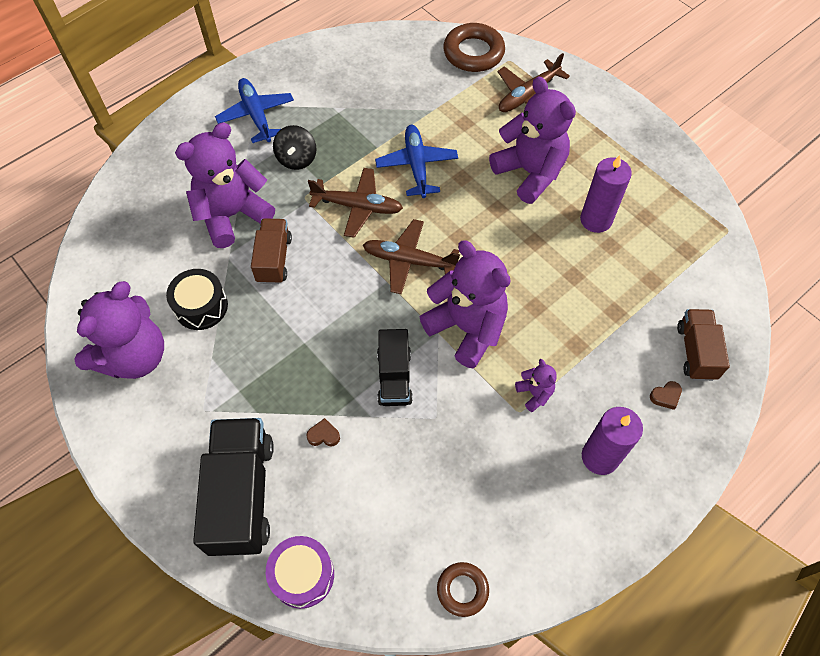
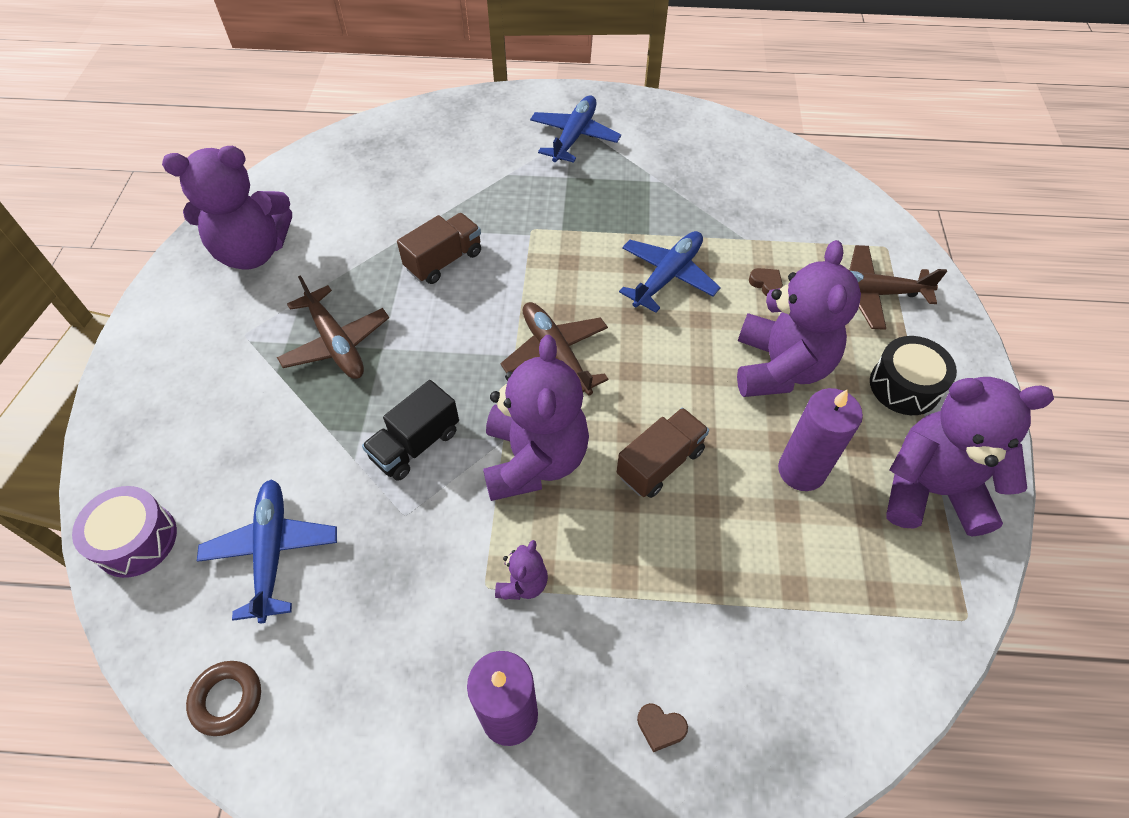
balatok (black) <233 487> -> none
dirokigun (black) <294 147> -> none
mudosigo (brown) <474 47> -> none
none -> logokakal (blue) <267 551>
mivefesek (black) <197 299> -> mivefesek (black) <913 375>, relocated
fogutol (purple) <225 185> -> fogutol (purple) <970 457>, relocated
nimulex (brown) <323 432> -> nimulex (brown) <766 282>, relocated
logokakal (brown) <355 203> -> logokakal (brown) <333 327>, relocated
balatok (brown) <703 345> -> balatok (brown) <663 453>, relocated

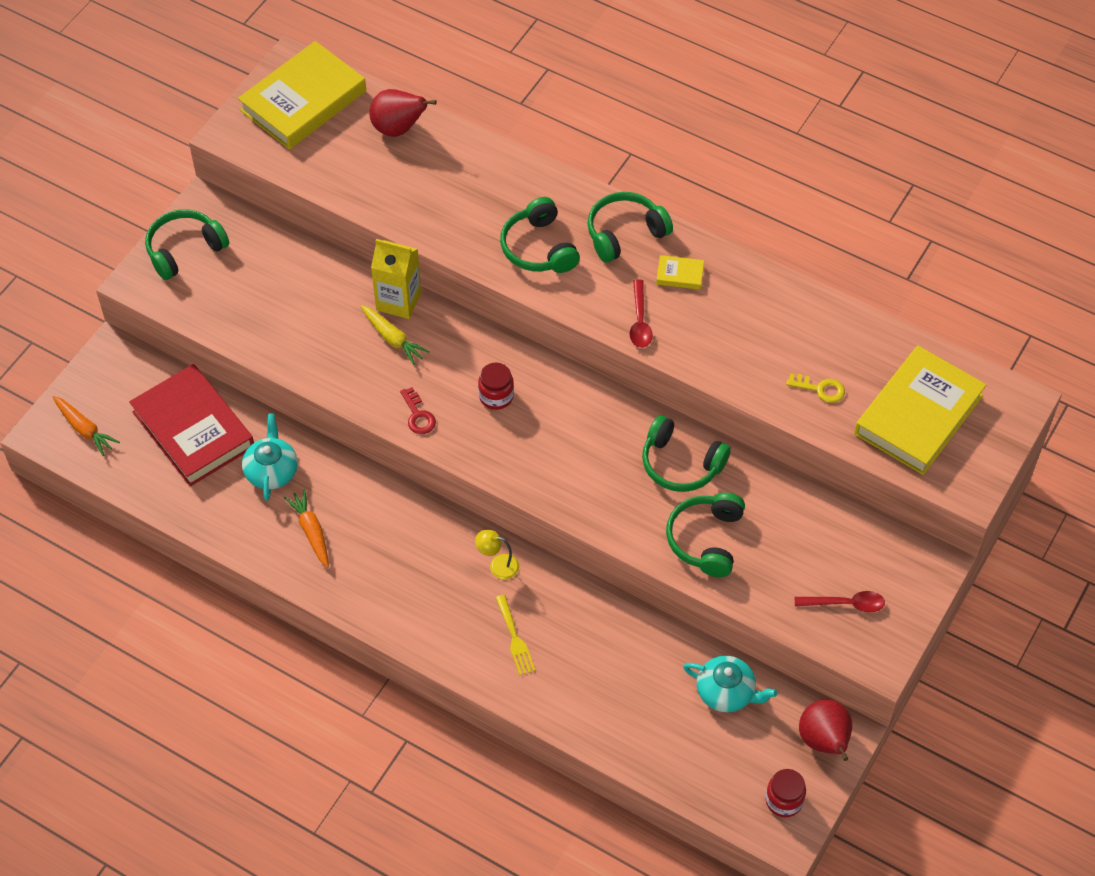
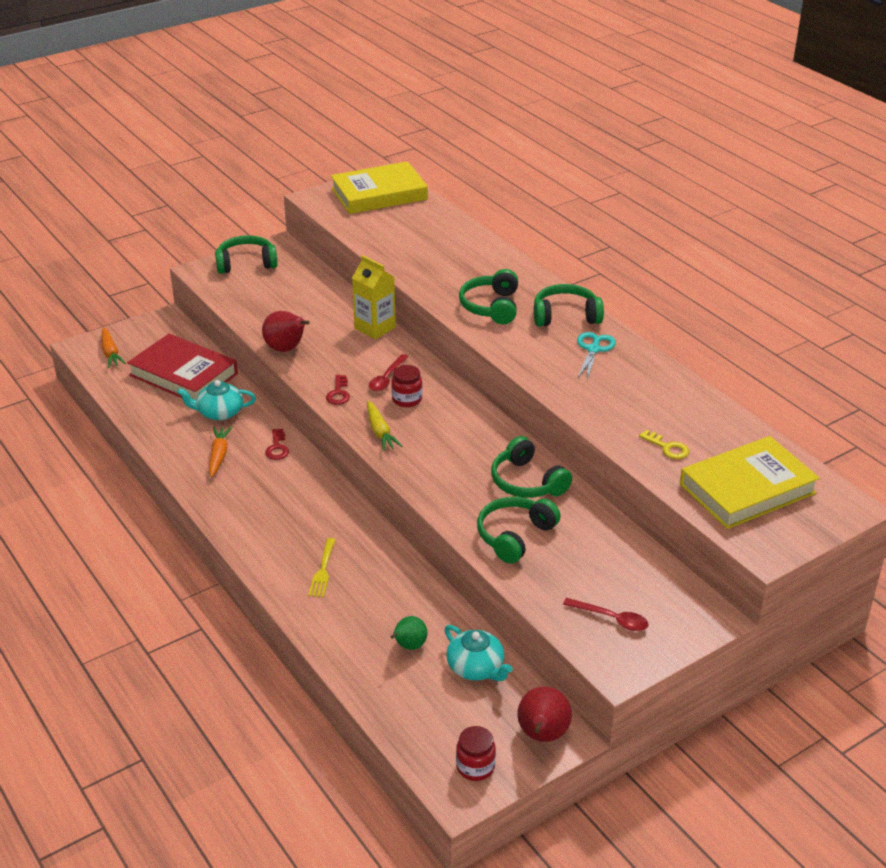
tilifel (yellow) <497 555> -> none
none -> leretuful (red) <277 444>
none -> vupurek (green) <409 633>
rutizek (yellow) <395 335> -> rutizek (yellow) <384 426>, relocated
vupurek (red) <403 113> -> vupurek (red) <286 331>, relocated
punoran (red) <641 314> -> punoran (red) <388 372>, relocated
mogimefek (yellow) <680 272> -> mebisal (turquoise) <596 356>
mogimefek (red) <191 425> -> mogimefek (red) <182 367>, 45 degrees counterclockwise
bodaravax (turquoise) <270 457> -> bodaravax (turquoise) <216 400>, 120 degrees counterclockwise

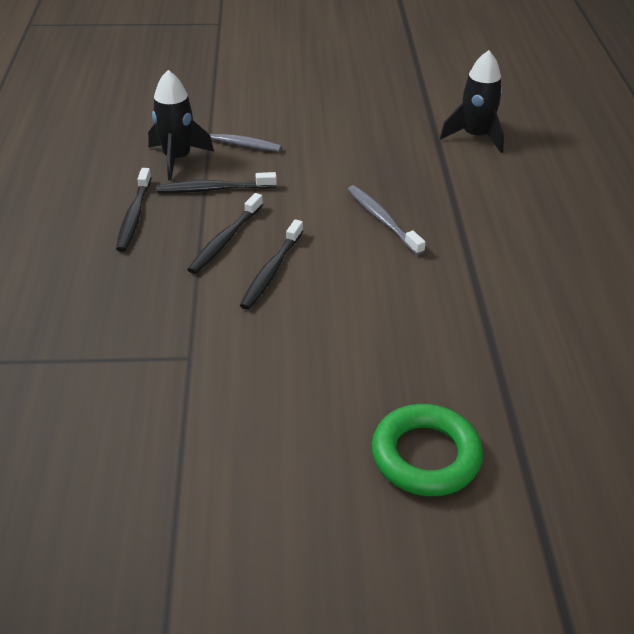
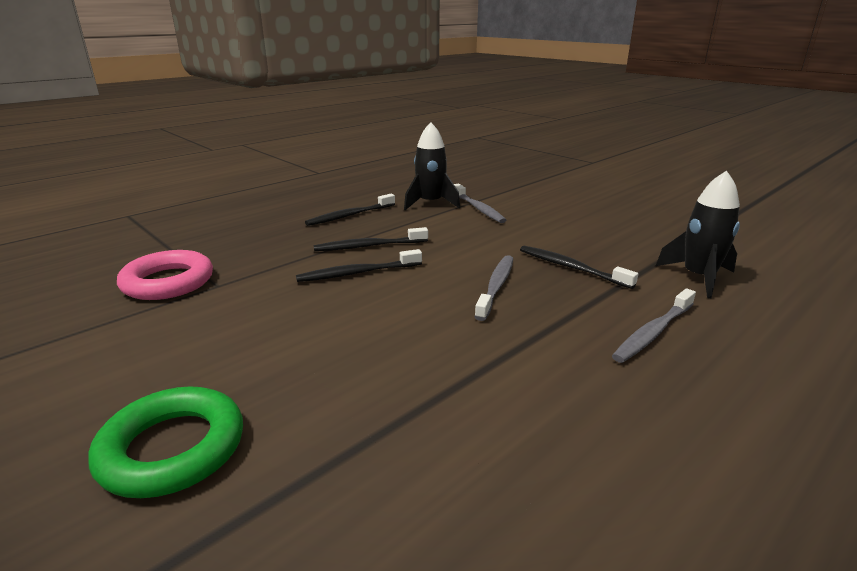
none -> mudosigo (pink) <165 275>
none -> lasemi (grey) <654 325>
lasemi (black) <216 182> -> lasemi (black) <579 267>, relocated

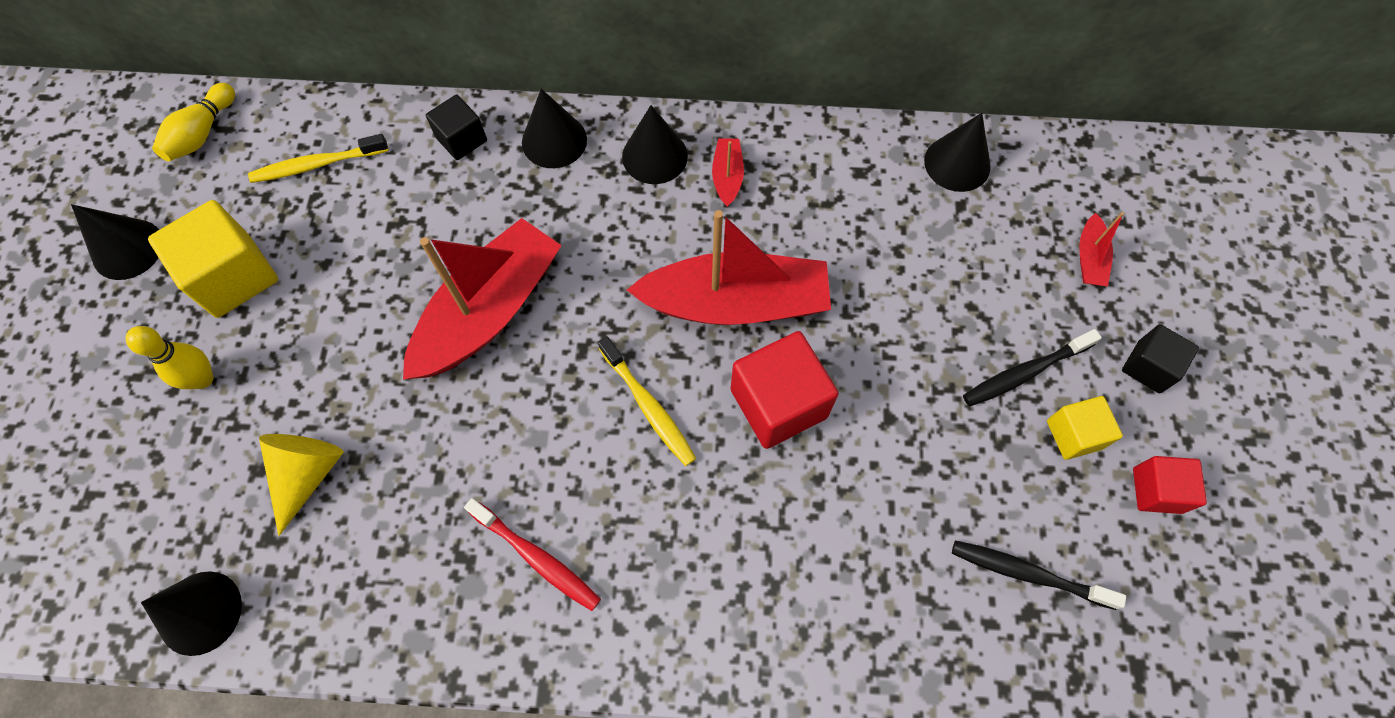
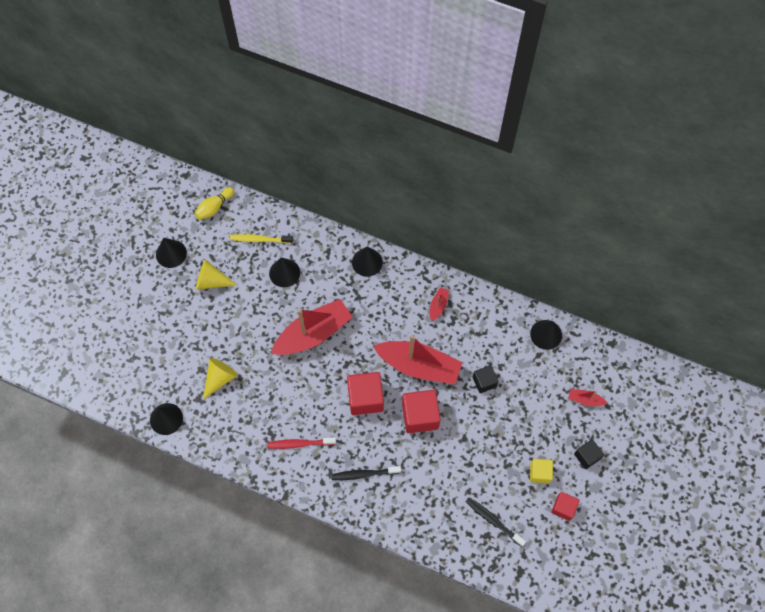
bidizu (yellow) <170 357> -> none
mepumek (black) <456 127> -> mepumek (black) <486 379>, relocated
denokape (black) <655 144> -> denokape (black) <284 272>, relocated
lasemi (black) <1032 367> -> lasemi (black) <366 473>, relocated
mepumek (yellow) <213 259> -> denokape (yellow) <216 274>
lasemi (yellow) <647 401> -> mepumek (red) <365 393>
lasemi (red) <532 554> -> lasemi (red) <301 443>, 120 degrees clockwise
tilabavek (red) <1101 249> -> tilabavek (red) <587 397>, 75 degrees clockwise

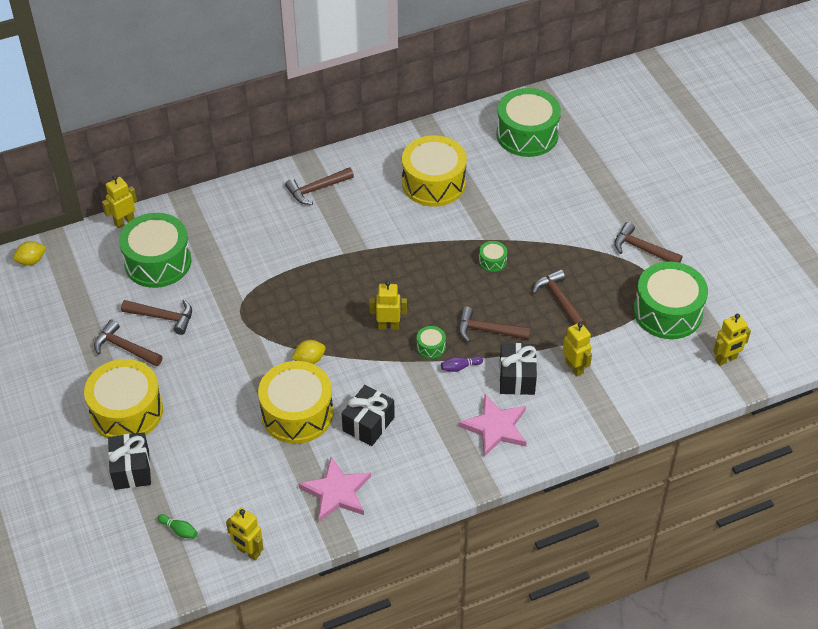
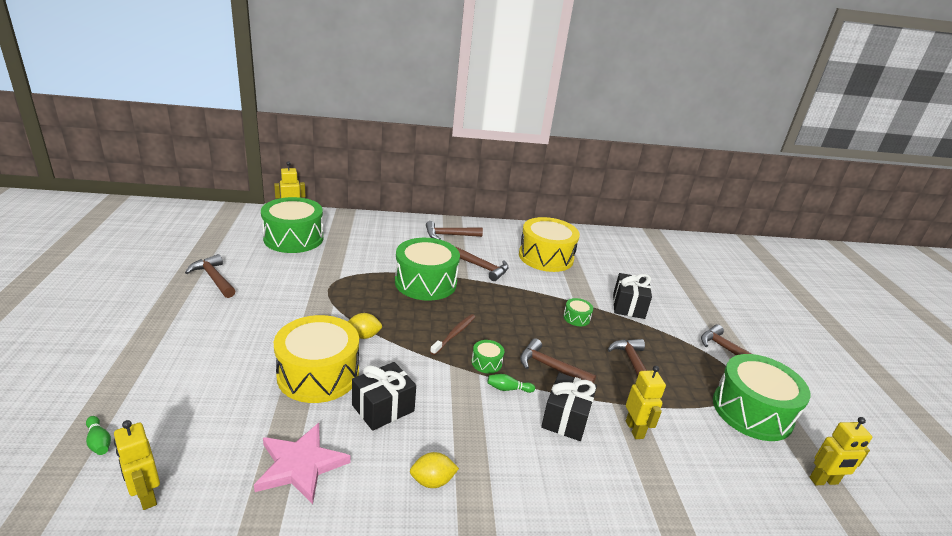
mivefesek (yellow) <123 399> -> none
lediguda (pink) <492 425> -> none
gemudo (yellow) <29 253> -> gemudo (yellow) <434 470>, relocated
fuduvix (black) <129 461> -> fuduvix (black) <632 296>, relocated
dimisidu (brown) <156 317> -> dimisidu (brown) <482 264>, relocated
mivefesek (green) <528 122> -> mivefesek (green) <427 269>, relocated
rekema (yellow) <388 305> -> lasemi (brown) <452 334>
bidizu (purple) <462 364> -> bidizu (green) <511 383>

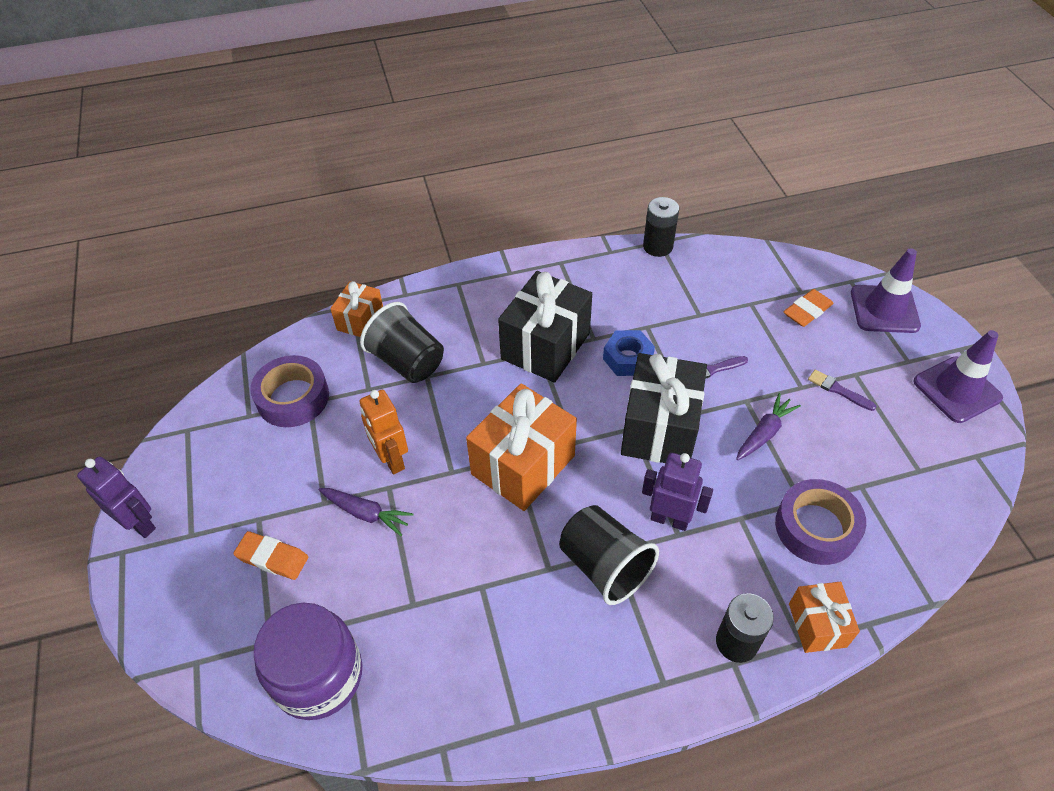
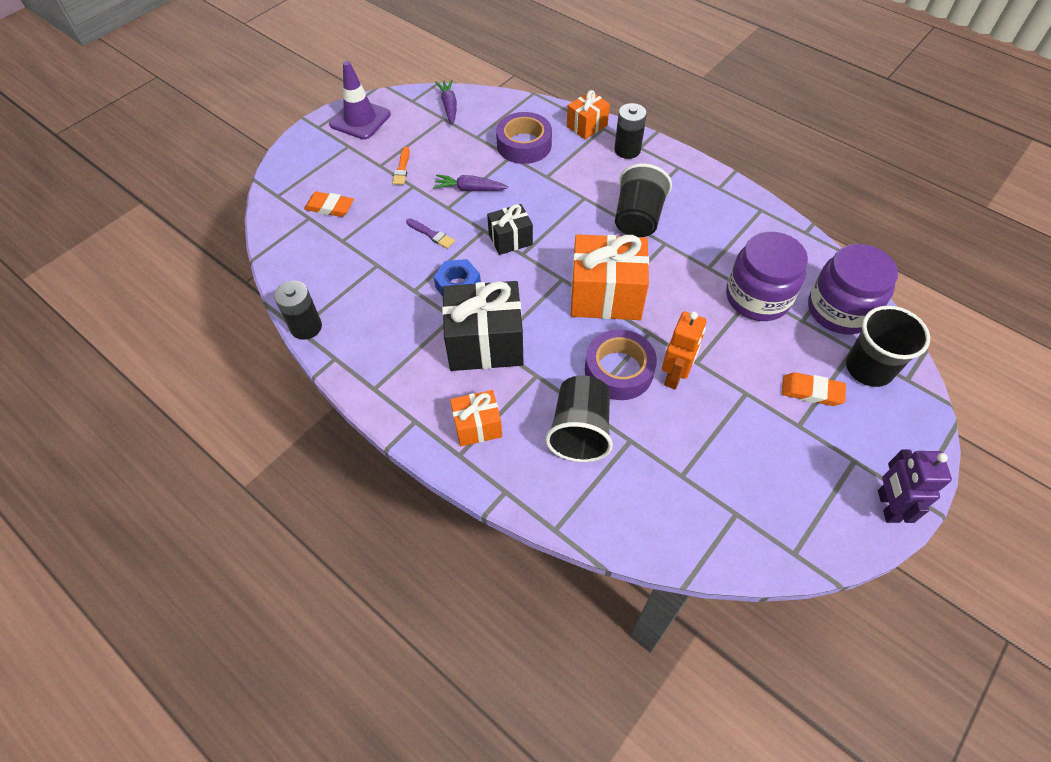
rekema (purple) <677 492> -> none
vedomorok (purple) <886 290> -> none
none -> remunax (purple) <767 276>
none -> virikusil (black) <888 346>
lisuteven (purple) <289 391> -> lisuteven (purple) <621 364>, relocated
rutizek (purple) <366 512> -> rutizek (purple) <446 102>, relocated
fuduvix (orange) <356 309> -> fuduvix (orange) <476 418>, relocated
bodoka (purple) <842 390> -> bodoka (orange) <401 166>
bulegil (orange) <270 555> -> bulegil (orange) <814 389>, 60 degrees counterclockwise
fuduvix (black) <664 408> -> fuduvix (black) <510 229>, x0.55

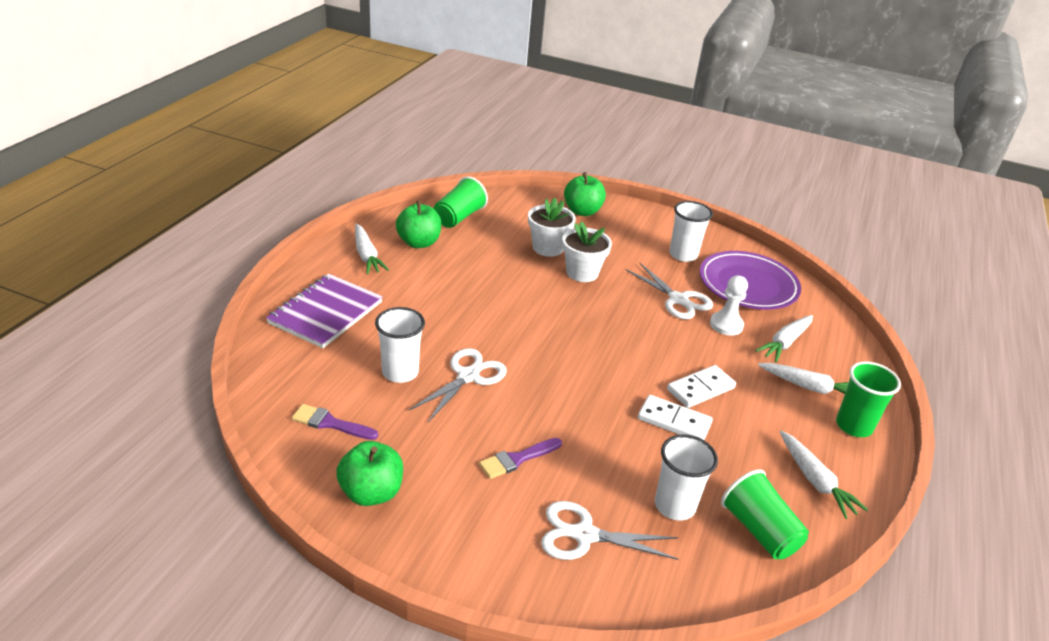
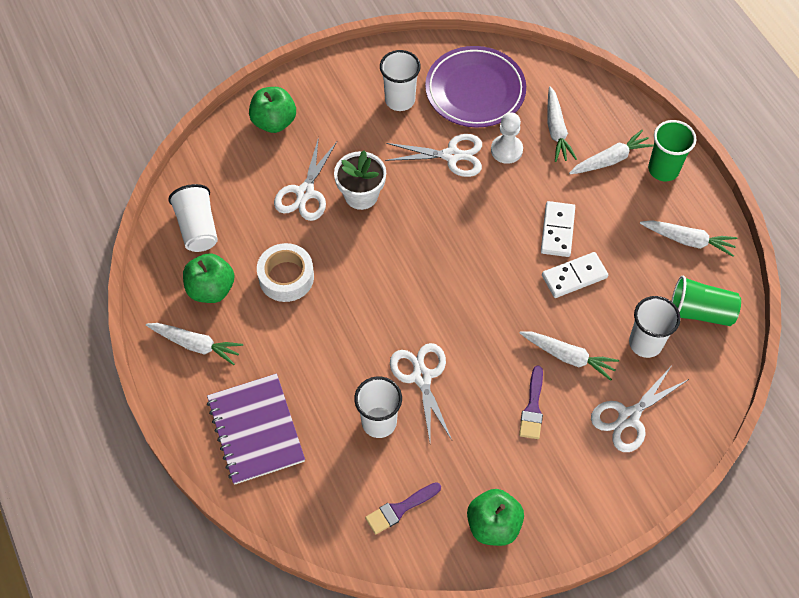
none -> lisuteven (white) <285 272>
none -> rutizek (white) <569 356>
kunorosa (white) <552 227> -> mebisal (white) <305 179>
virikusil (green) <460 202> -> virikusil (white) <193 218>

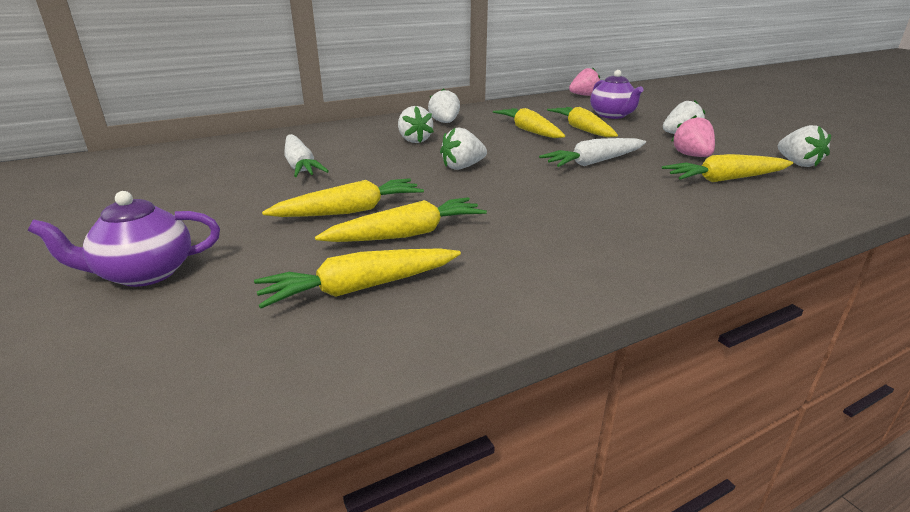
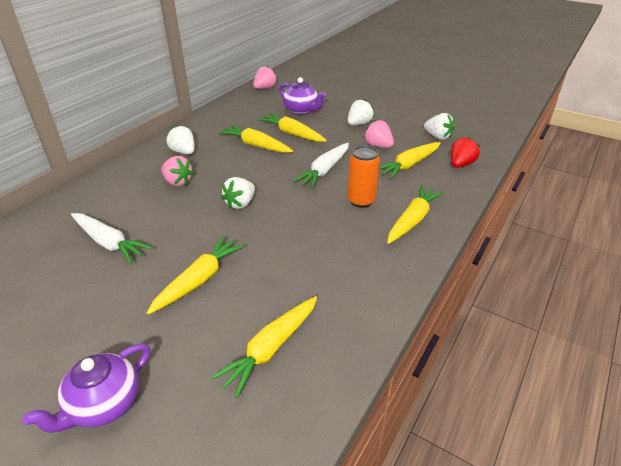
none -> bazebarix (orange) <363 176>
none -> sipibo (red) <465 152>
rutizek (yellow) <401 219> -> rutizek (yellow) <415 214>, relocated
sipibo (white) <416 124> -> sipibo (pink) <177 171>

